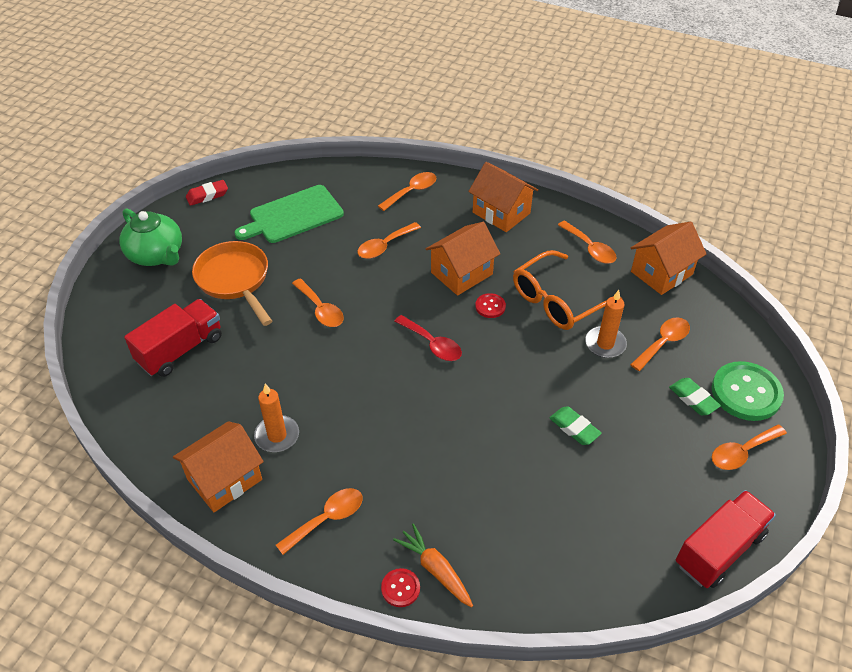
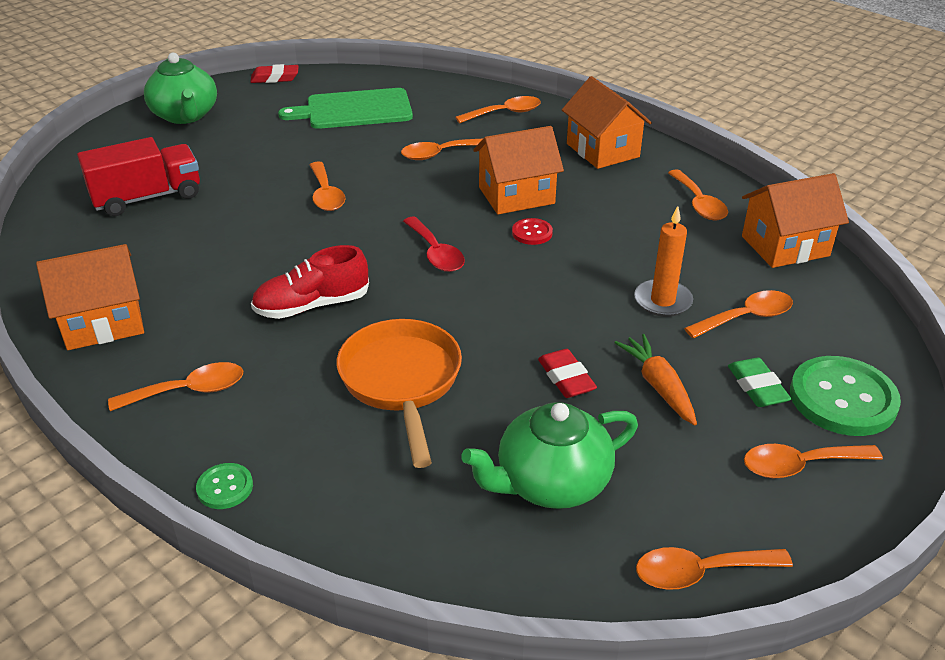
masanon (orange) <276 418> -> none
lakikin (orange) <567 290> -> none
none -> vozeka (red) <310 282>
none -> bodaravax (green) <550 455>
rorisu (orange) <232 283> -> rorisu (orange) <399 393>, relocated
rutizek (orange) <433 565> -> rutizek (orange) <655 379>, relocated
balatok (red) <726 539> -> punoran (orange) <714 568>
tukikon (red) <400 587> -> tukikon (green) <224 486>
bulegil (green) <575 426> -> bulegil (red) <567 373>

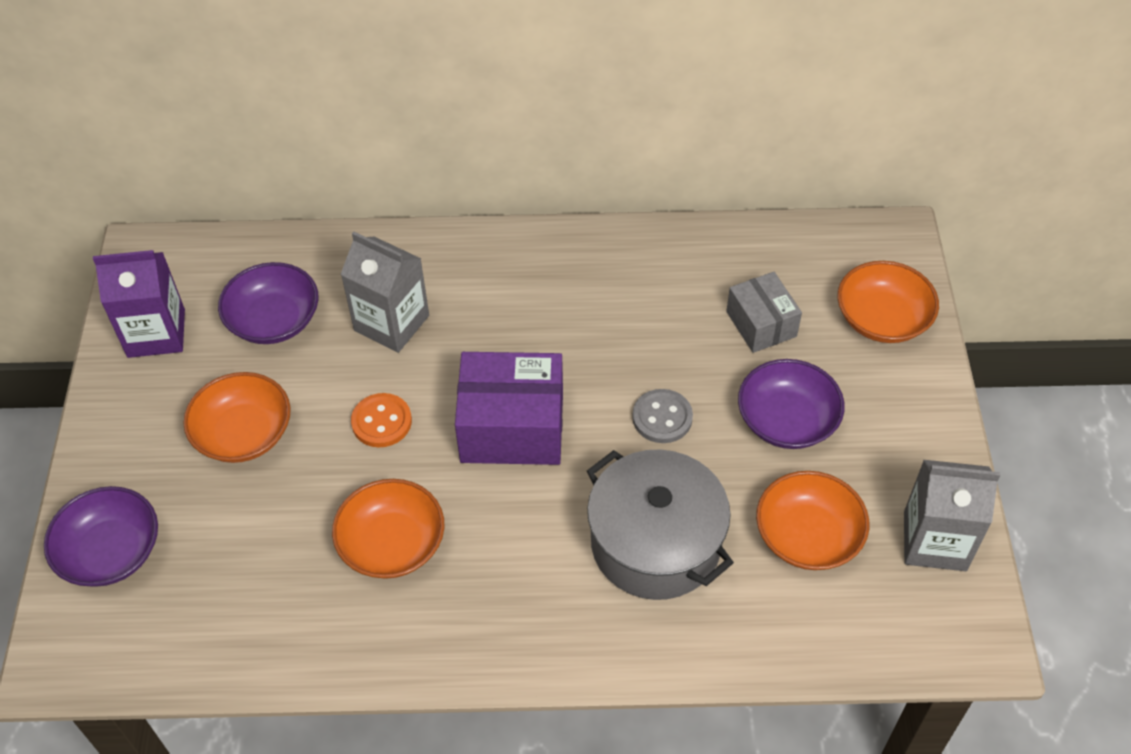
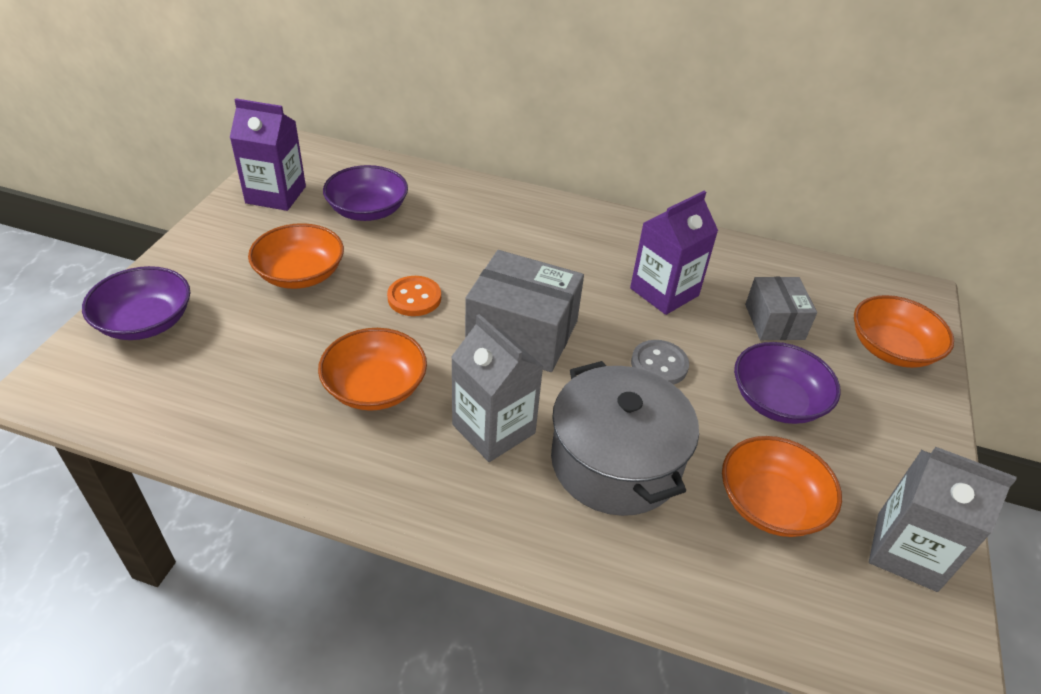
none -> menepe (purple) <674 253>
menepe (grey) <384 292> -> menepe (grey) <497 388>, relocated
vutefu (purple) <509 408> -> vutefu (grey) <524 311>

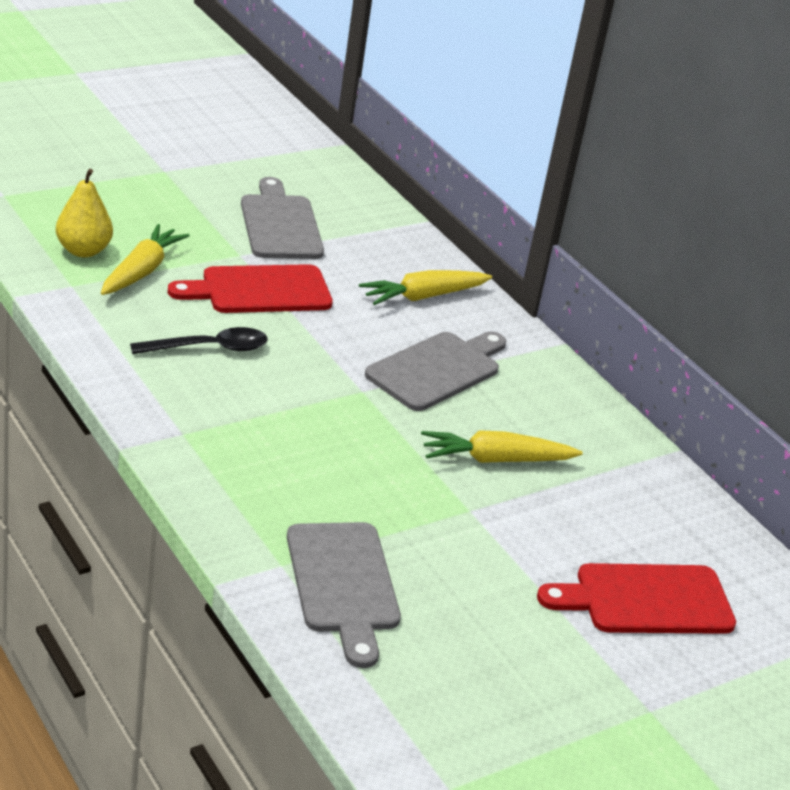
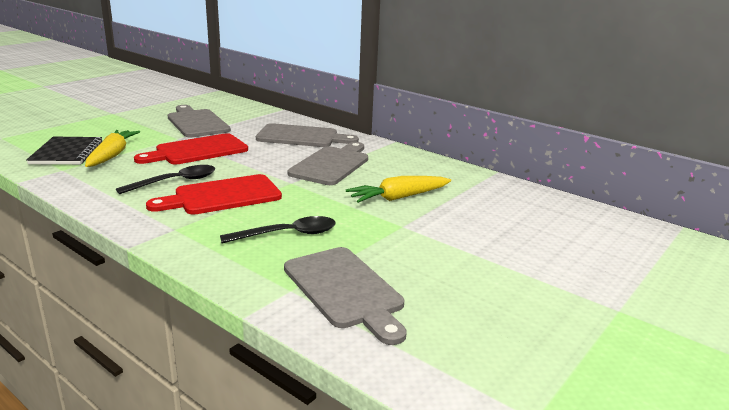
none -> punoran (black) <278 229>
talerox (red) <636 598> -> talerox (red) <214 194>, relocated
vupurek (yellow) <84 213> -> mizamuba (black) <64 151>
rutizek (yellow) <425 287> -> talerox (grey) <307 135>

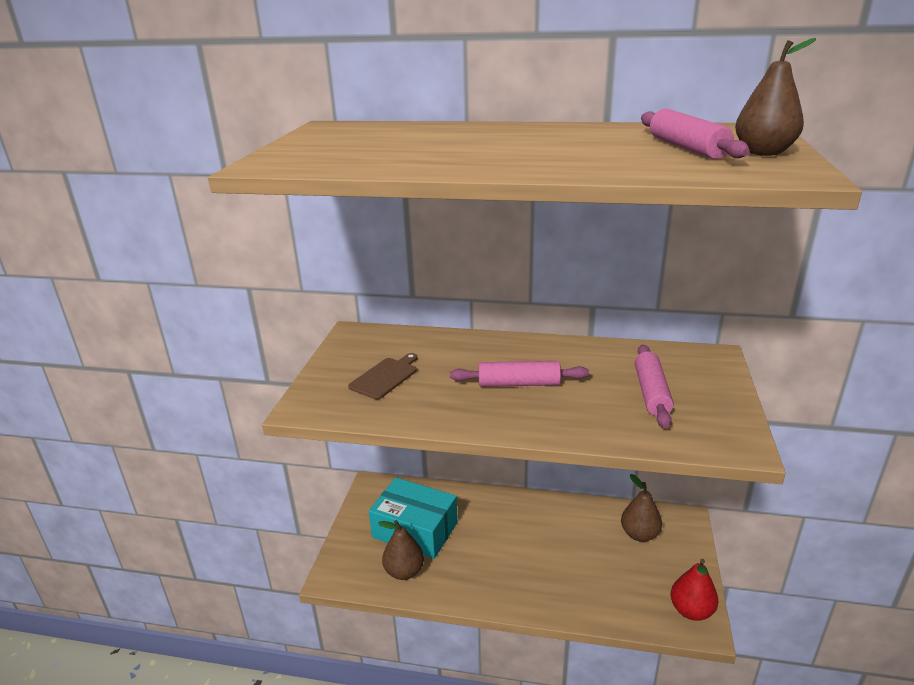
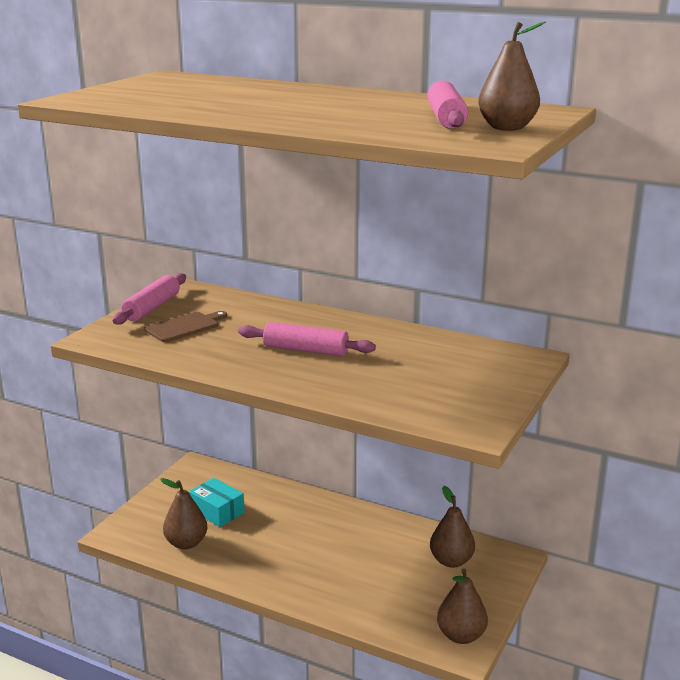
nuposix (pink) <654 386> -> nuposix (pink) <149 299>, relocated
vupurek (red) <694 590> -> vupurek (brown) <462 606>
vutefu (turquoise) <413 518> -> vutefu (turquoise) <217 502>, x0.58

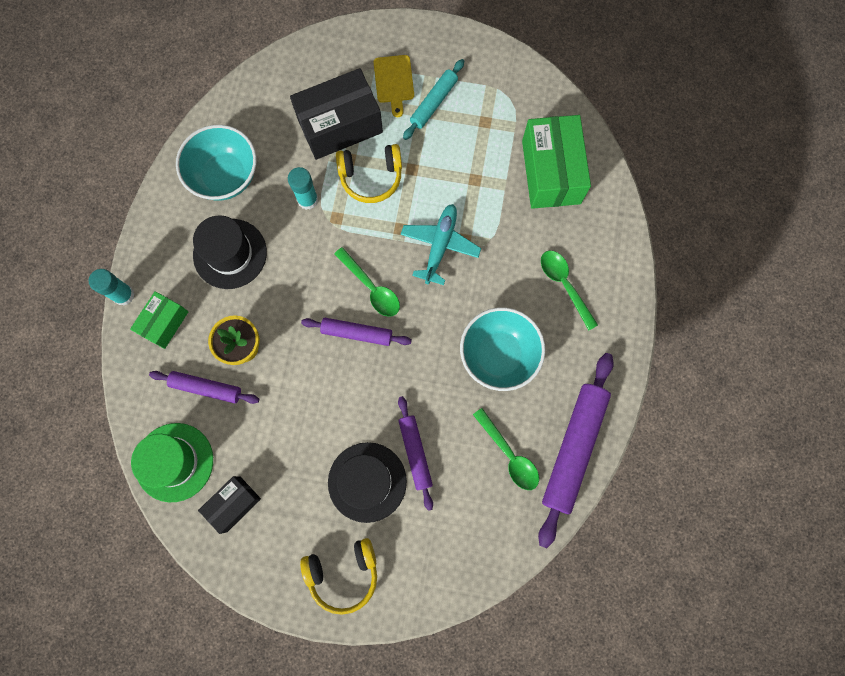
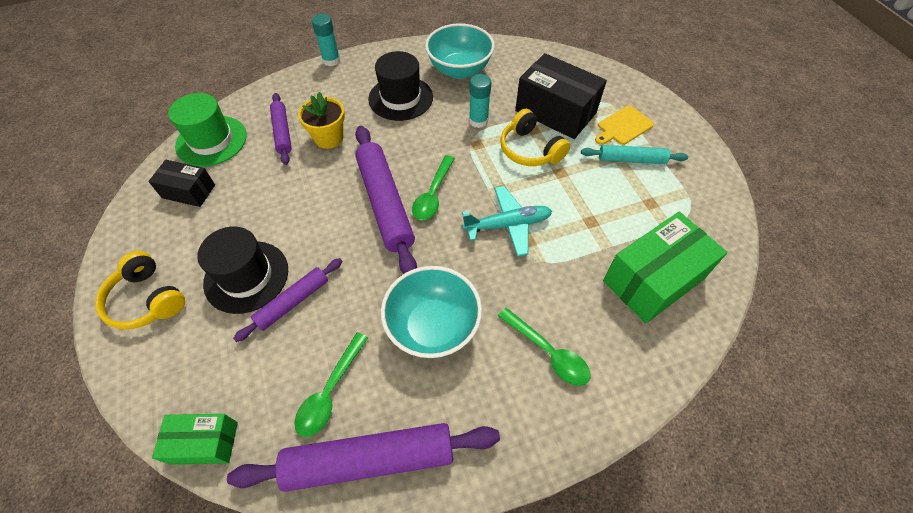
vutefu (green) <159 320> -> vutefu (green) <195 439>, relocated
punoran (green) <569 290> -> punoran (green) <544 347>, 105 degrees clockwise
nuposix (purple) <356 332> -> nuposix (purple) <386 200>, x1.75

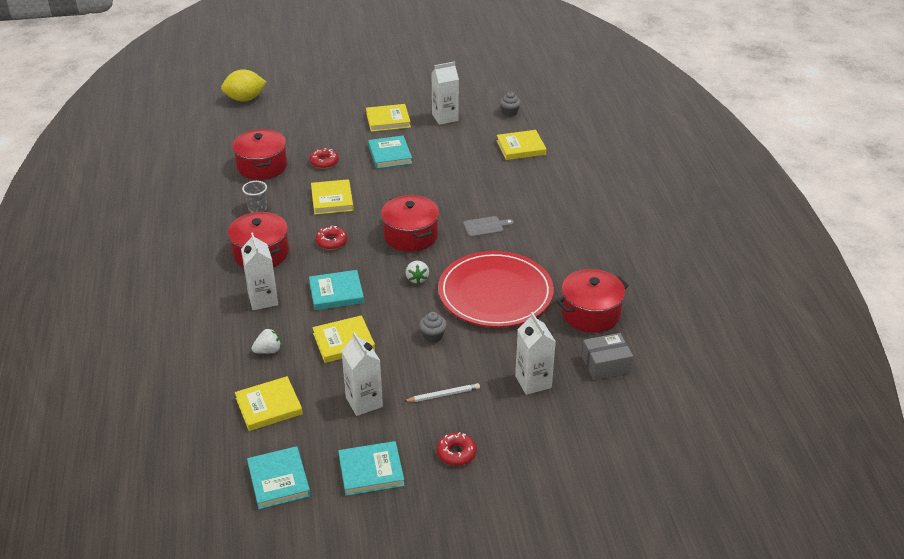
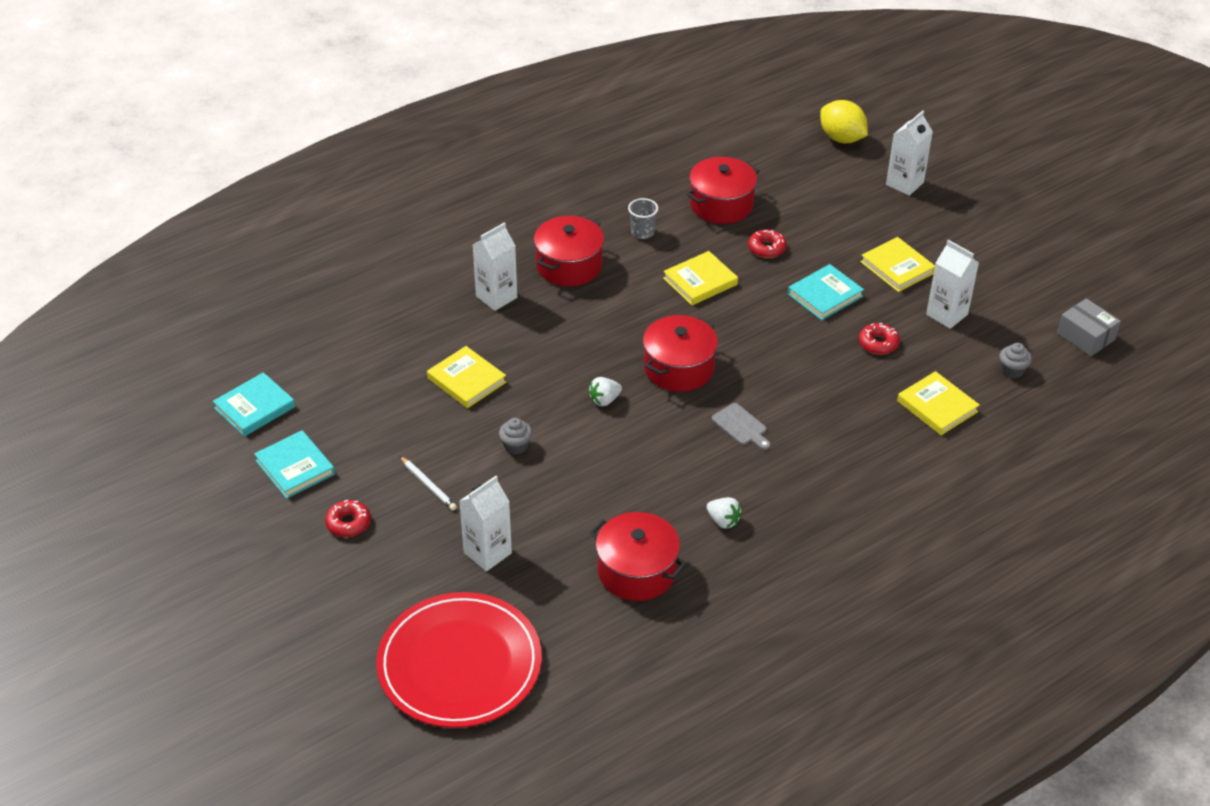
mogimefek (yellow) <269 403> -> none
mogimefek (turquoise) <336 290> -> none
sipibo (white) <266 341> -> sipibo (white) <724 513>, relocated
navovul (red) <331 237> -> navovul (red) <879 339>, relocated
menepe (white) <362 374> -> menepe (white) <909 153>, relocated
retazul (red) <496 289> -> retazul (red) <459 660>, relocated
vutefu (grey) <607 356> -> vutefu (grey) <1089 327>, relocated

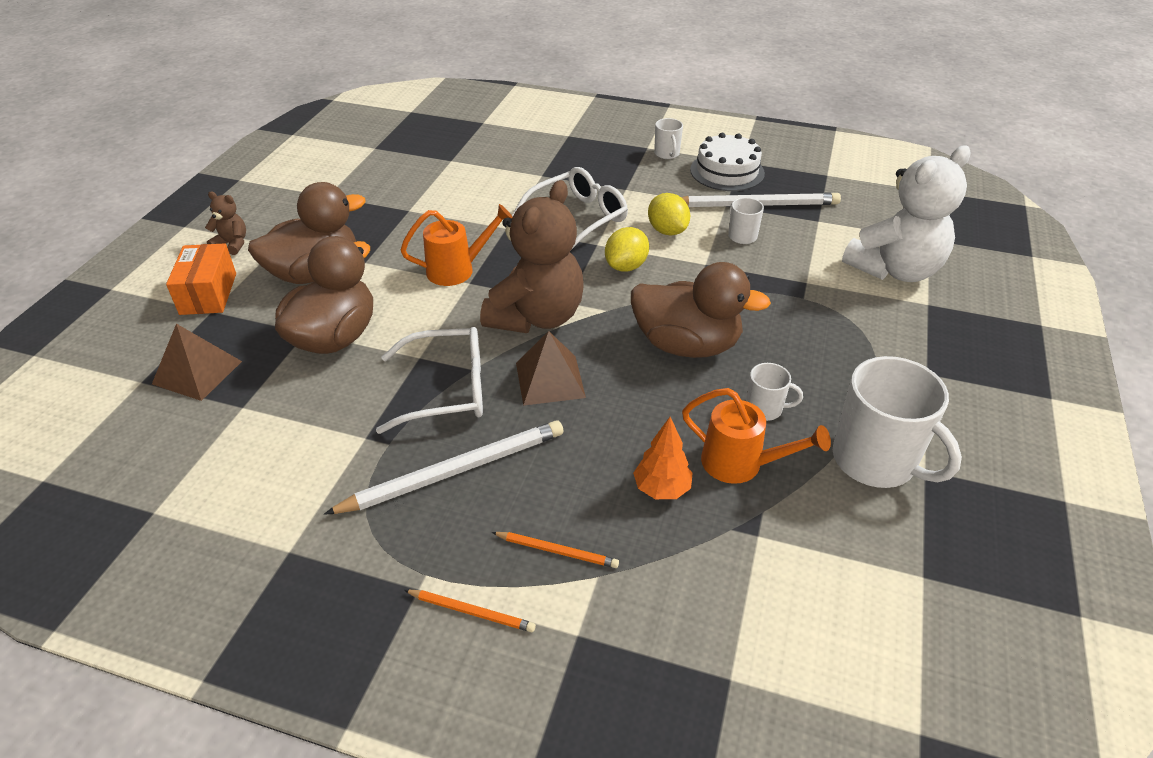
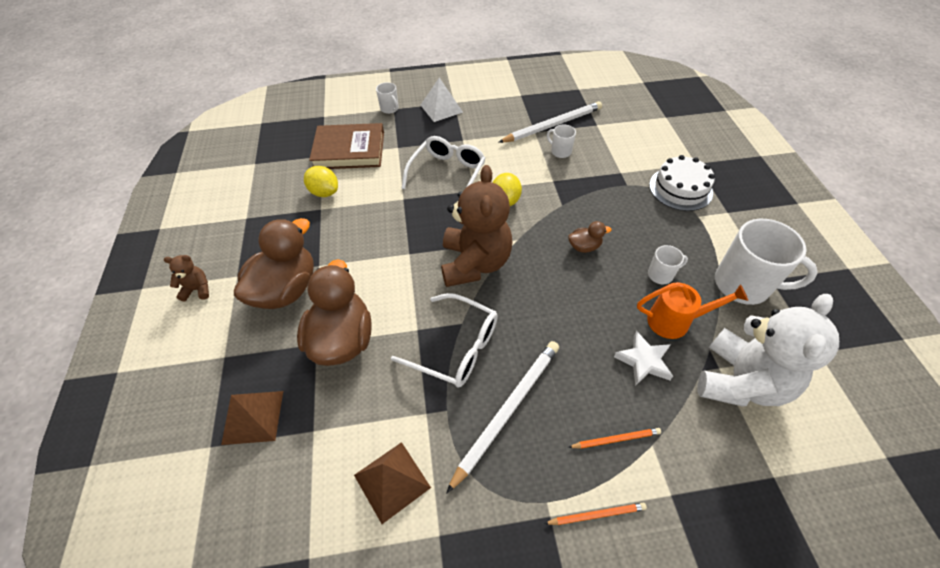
vutefu (orange) <201 279> -> none
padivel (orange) <456 245> -> none
none -> mogimefek (brown) <346 146>
none -> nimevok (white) <442 100>
nimevok (brown) <551 368> -> nimevok (brown) <392 483>, relocated
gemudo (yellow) <669 214> -> gemudo (yellow) <321 181>, relocated
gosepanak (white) <668 138> -> gosepanak (white) <387 98>, relocated
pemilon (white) <727 162> -> pemilon (white) <682 183>, relocated
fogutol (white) <906 213> -> fogutol (white) <768 350>, relocated
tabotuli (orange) <663 458> -> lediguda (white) <643 358>
lakikin (white) <429 380> -> lakikin (white) <444 340>, 60 degrees clockwise
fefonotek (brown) <701 310> -> fefonotek (brown) <589 237>, x0.45

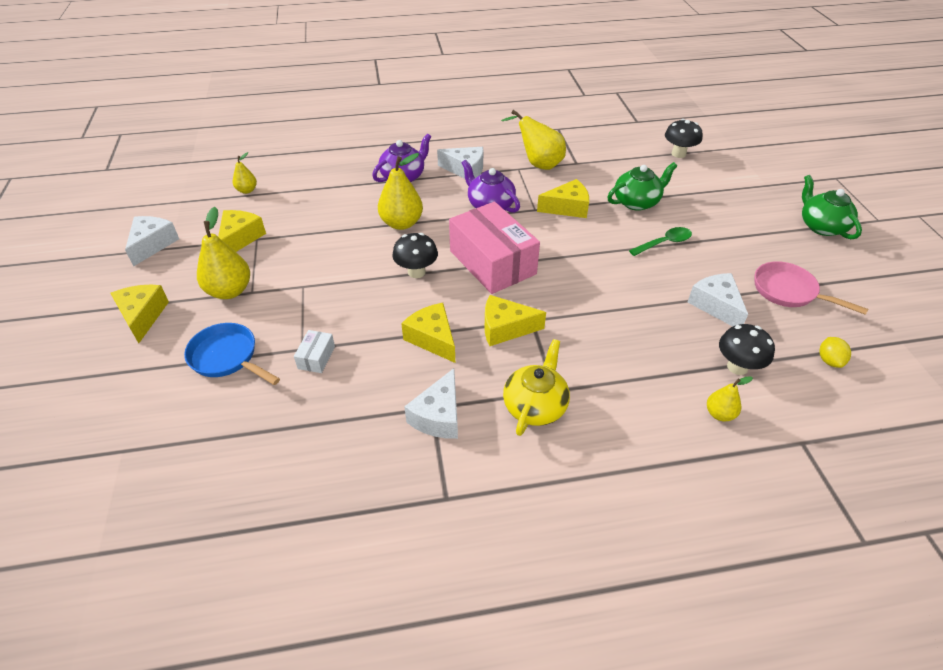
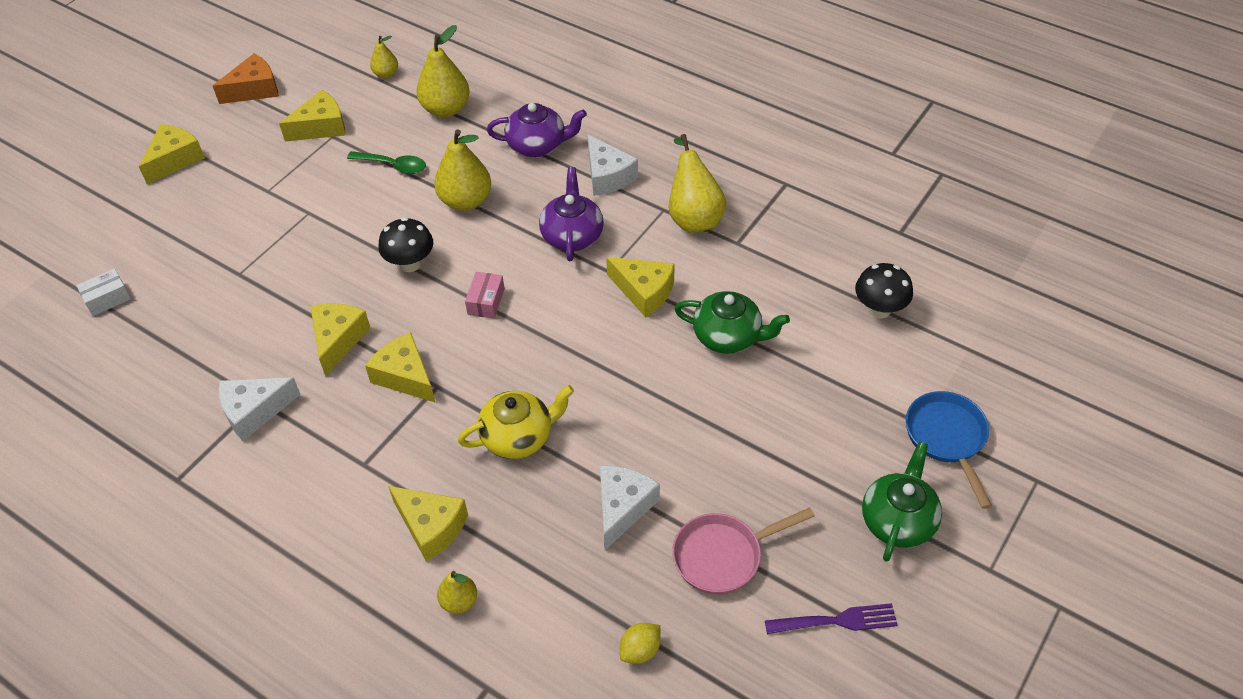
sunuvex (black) <747 349> -> none
none -> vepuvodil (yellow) <428 523>
none -> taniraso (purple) <831 618>
rorisu (blue) <232 354> -> rorisu (blue) <949 450>, relocated
vupurek (yellow) <223 253> -> vupurek (yellow) <443 71>, relocated
vutefu (white) <314 351> -> vutefu (white) <103 292>, relocated
bodaravax (yellow) <536 387> -> bodaravax (yellow) <516 422>, relocated
punoran (green) <660 241> -> punoran (green) <386 162>, relocated
vepuvodil (white) <152 241> -> vepuvodil (orange) <246 79>
rorisu (pink) <811 288> -> rorisu (pink) <743 550>, 105 degrees counterclockwise
vutefu (pink) <494 248> -> vutefu (pink) <485 295>, x0.41

